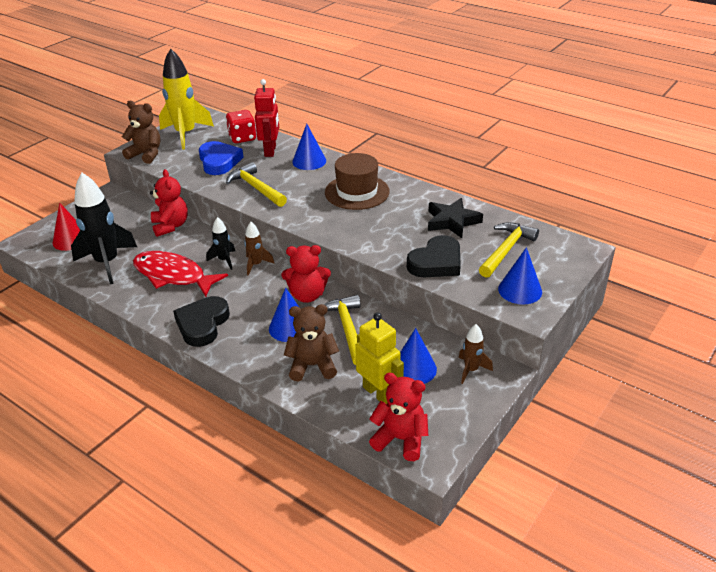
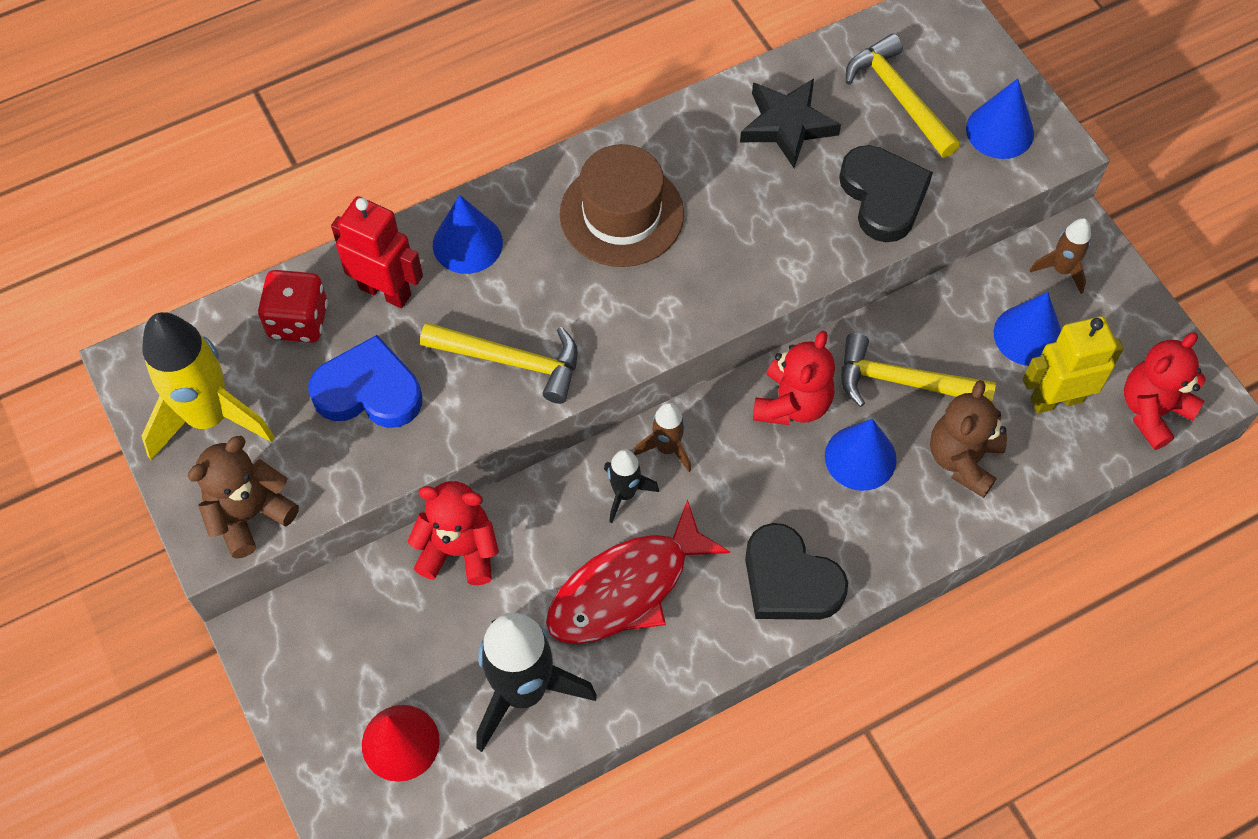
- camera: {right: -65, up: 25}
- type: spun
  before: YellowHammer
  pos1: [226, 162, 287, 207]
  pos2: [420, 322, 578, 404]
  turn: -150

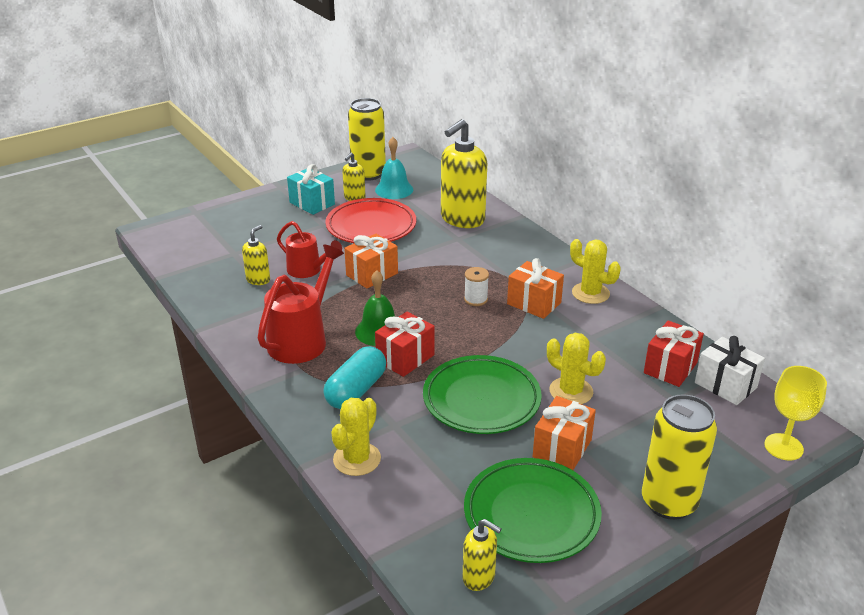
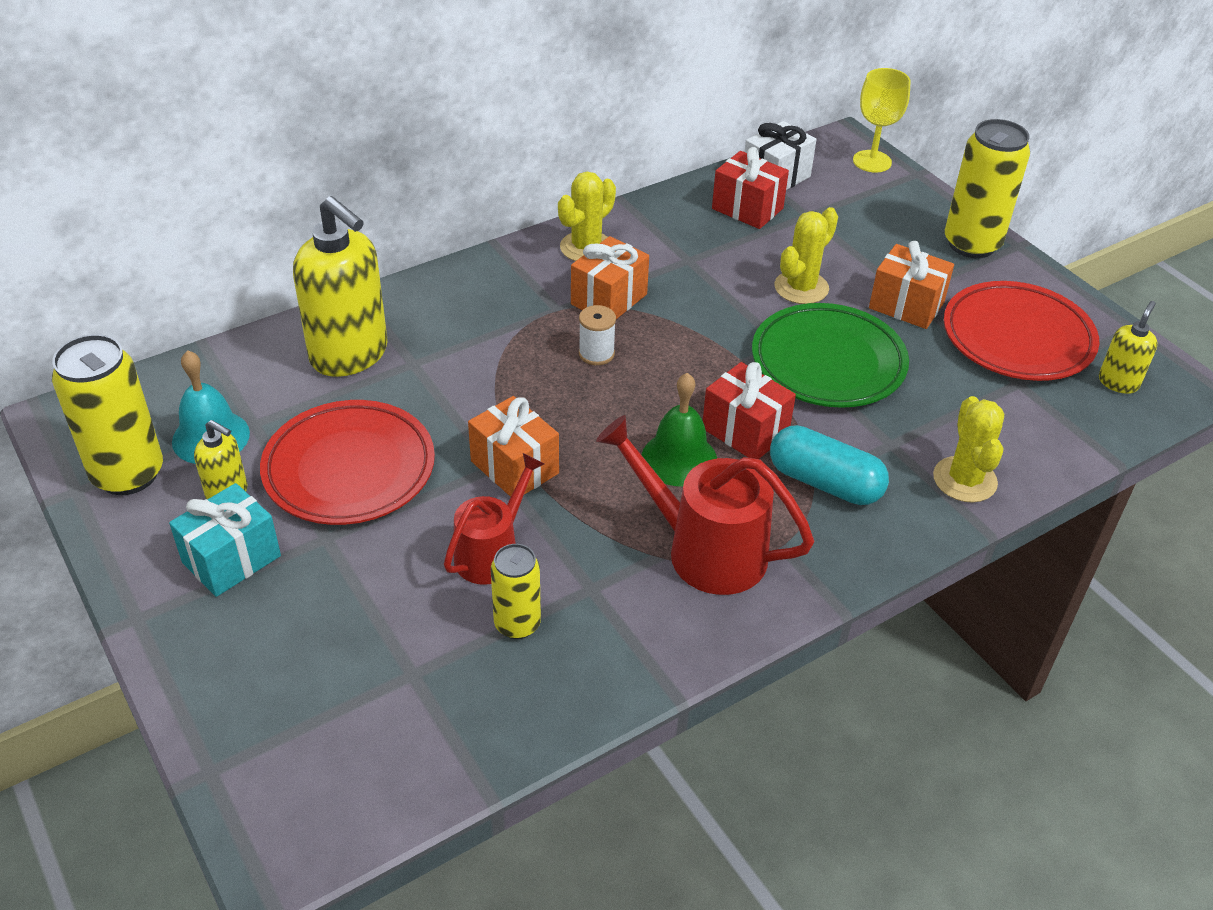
- camera: {right: -90, up: 10}
- type: exchanged
  before: YellowSoapDispenser
  after: YellowCan
  pos1: [242, 225, 270, 285]
  pos2: [491, 544, 541, 639]
- type: spun
  before: YellowCactus
  pos1: [331, 398, 381, 476]
  pos2: [933, 396, 1004, 503]
  turn: 60
- type: colour
  before: GreenPlate
  after: RedPlate
  pos1: [464, 458, 602, 563]
  pos2: [944, 281, 1099, 381]

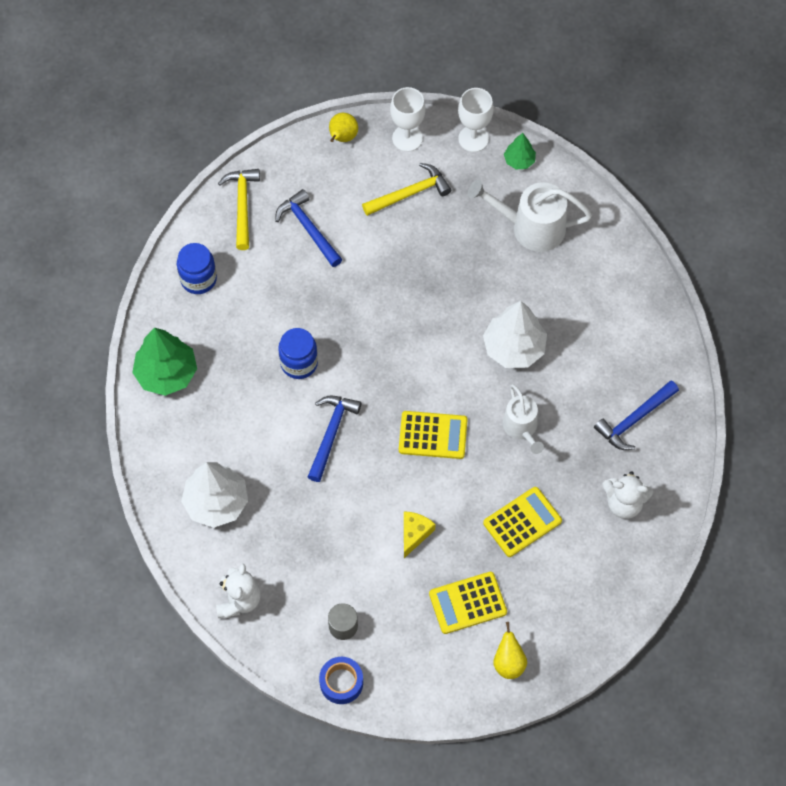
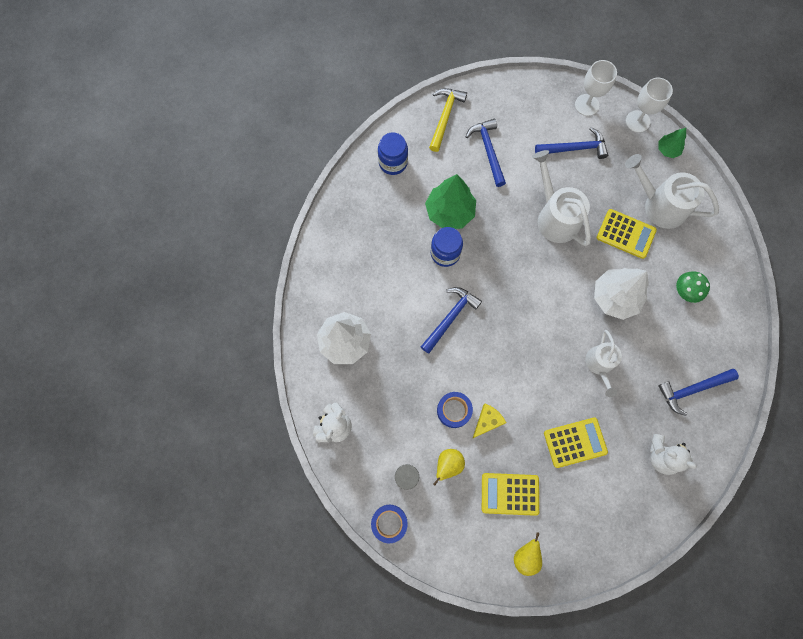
- camera: {right: 20, up: 10}
- type: relocated
  before: GreenTree
  pos1: [132, 327, 197, 396]
  pos2: [425, 174, 476, 229]
- type: relocated
  before: YellowPear
  pos1: [329, 113, 358, 142]
  pos2: [433, 449, 465, 486]
- type: colour
  before: YellowHammer
  after: BlueHammer
  pos1: [362, 163, 451, 216]
  pos2: [535, 127, 608, 159]
- type: relocated
  before: YellowCalculator
  pos1: [399, 411, 468, 459]
  pos2: [597, 209, 657, 259]
- type: appeared
  after: BlueTape
  pos2: [437, 392, 473, 428]
- type: appeared
  after: WhiteWateringCan
  pos2: [532, 150, 591, 246]
- type: appeared
  after: GreenMushroom
  pos2: [676, 271, 710, 303]

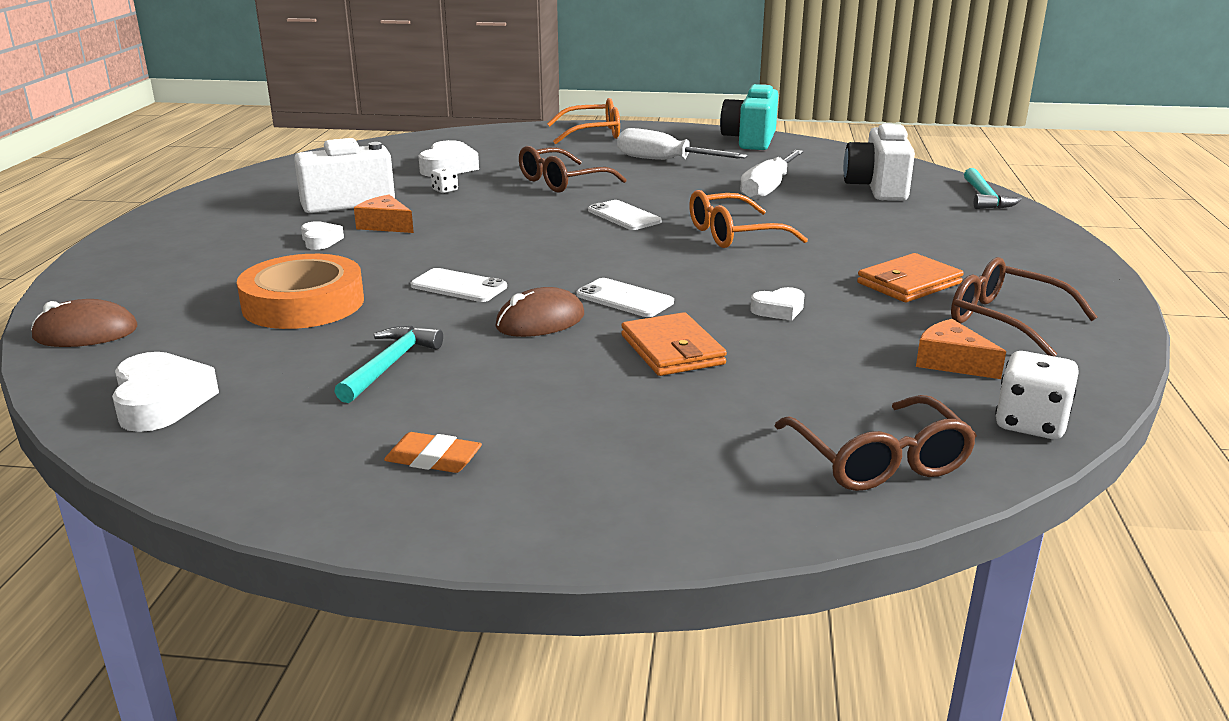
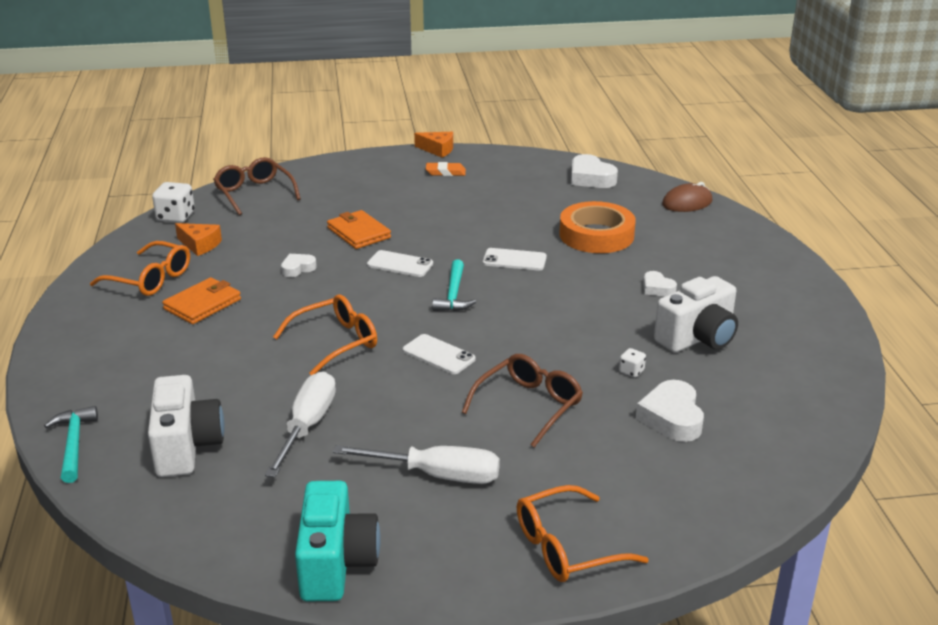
- camera: {right: 165, up: 5}
- type: relocated
  before: TurquoiseHammer
  pos1: [334, 326, 443, 403]
  pos2: [432, 260, 476, 311]
- type: relocated
  before: OrangeCheese
  pos1: [354, 195, 414, 233]
  pos2: [414, 132, 453, 157]
- type: missing
  before: BrownMouse
  pos1: [495, 287, 584, 337]
- type: colour
  before: BrownGlasses
  after: OrangeGlasses
  pos1: [951, 257, 1097, 357]
  pos2: [90, 241, 190, 296]

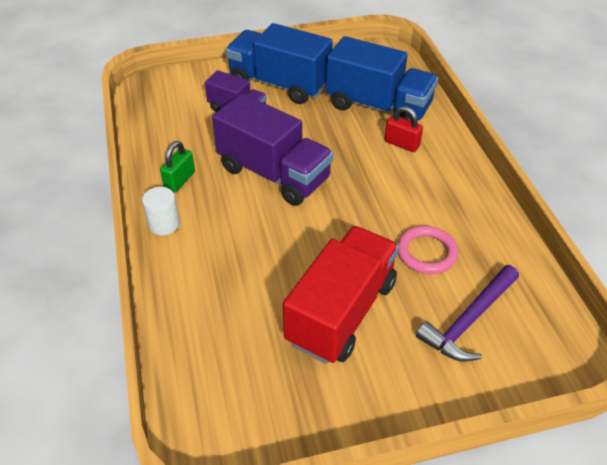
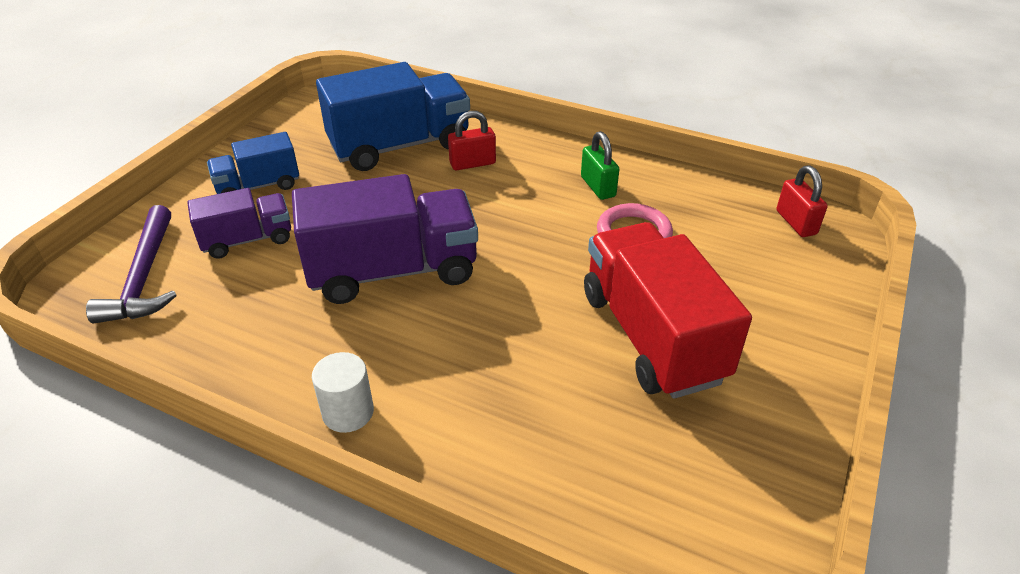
- camera: {right: -50, up: -5}
- type: relocated
  before: GreenPadlock
  pos1: [160, 141, 195, 192]
  pos2: [581, 131, 619, 200]
- type: size
  before: BlueTruck
  pos1: [226, 23, 333, 104]
  pos2: [207, 132, 299, 194]
  scale: 0.56
- type: relocated
  before: PurpleHammer
  pos1: [416, 265, 519, 362]
  pos2: [86, 205, 177, 324]
- type: appeared
  after: RedPadlock
  pos2: [777, 166, 827, 237]

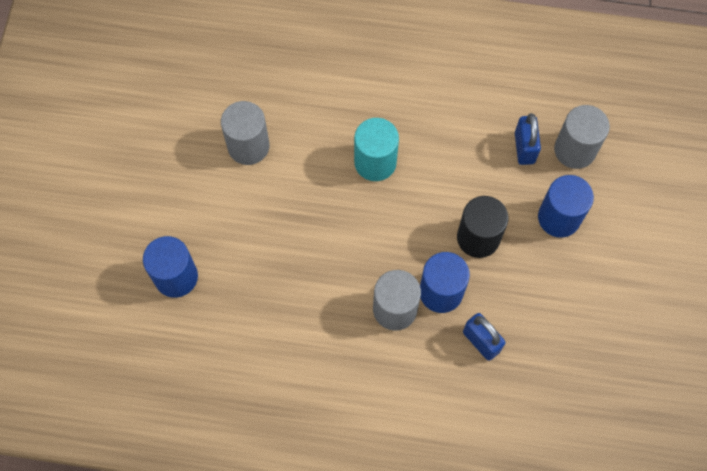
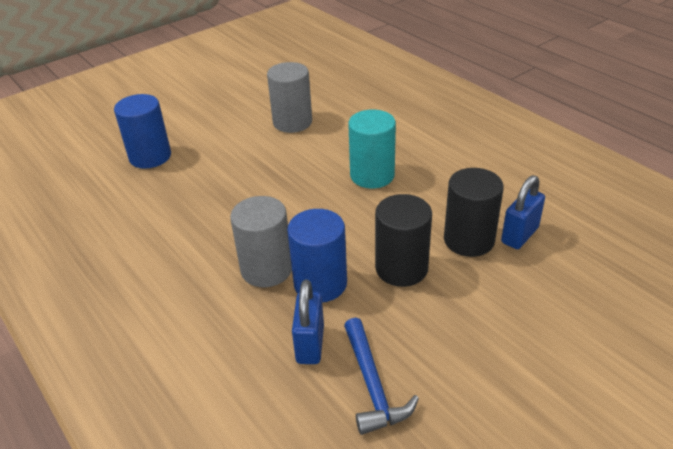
- camera: {right: 45, up: -30}
- type: missing
  before: BlueCylinder
  pos1: [538, 175, 594, 238]
- type: missing
  before: GreyCylinder
  pos1: [554, 105, 610, 169]
- type: appeared
  after: BlueHammer
  pos2: [344, 318, 419, 435]
- type: appeared
  after: BlackCylinder
  pos2: [444, 168, 504, 257]

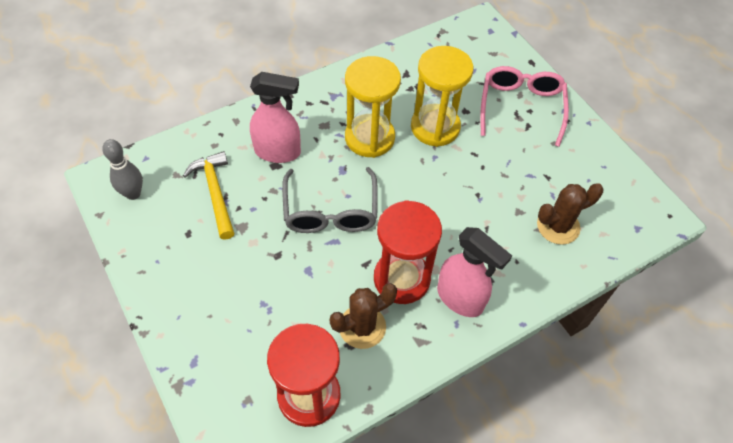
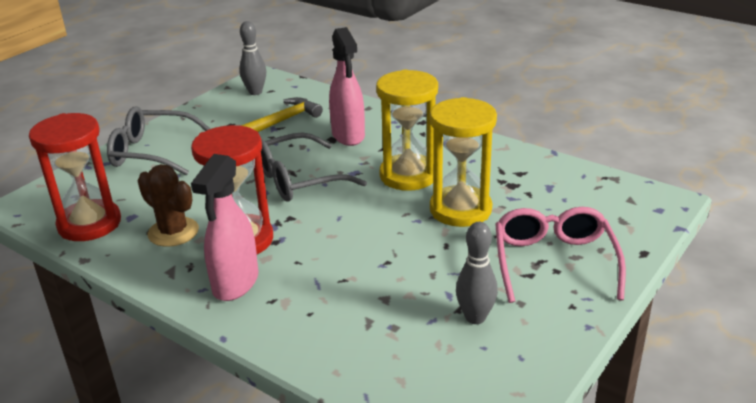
- camera: {right: 70, up: -25}
- type: spun
  before: PinkGlasses
  pos1: [480, 66, 569, 147]
  pos2: [495, 207, 626, 303]
  turn: -75
- type: missing
  before: BrownCactus
  pos1: [537, 183, 604, 245]
- type: appeared
  after: GreyGlasses
  pos2: [107, 106, 211, 175]
- type: appeared
  after: GreyBowlingPin
  pos2: [456, 222, 498, 324]

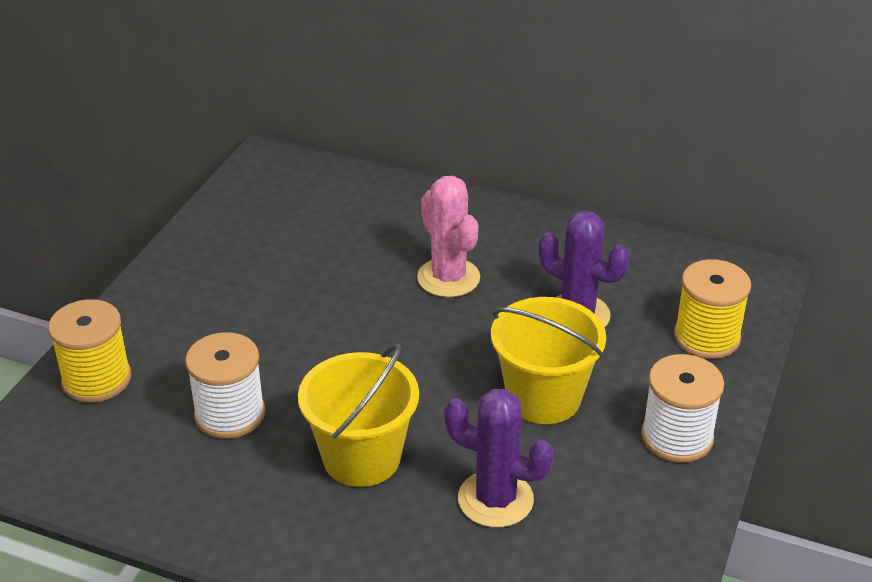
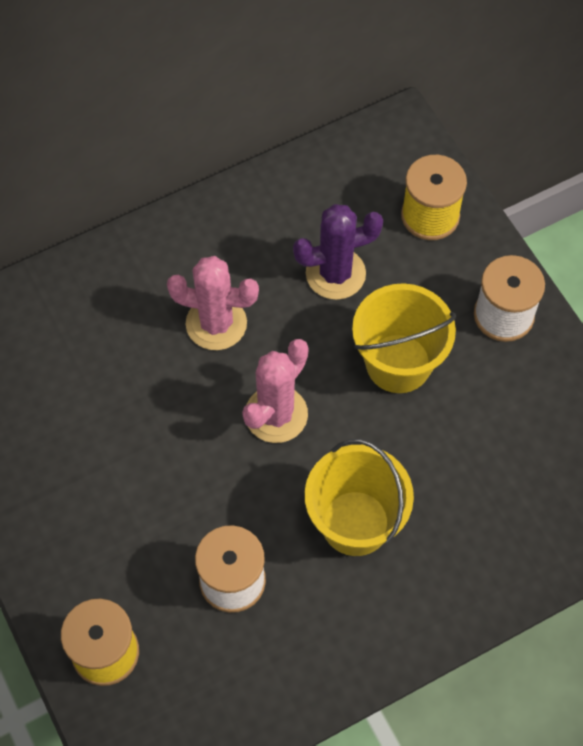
- camera: {right: -50, up: 25}
- type: missing
  before: PurpleCactus
  pos1: [444, 389, 554, 528]
- type: appeared
  after: PinkCactus
  pos2: [242, 339, 308, 443]

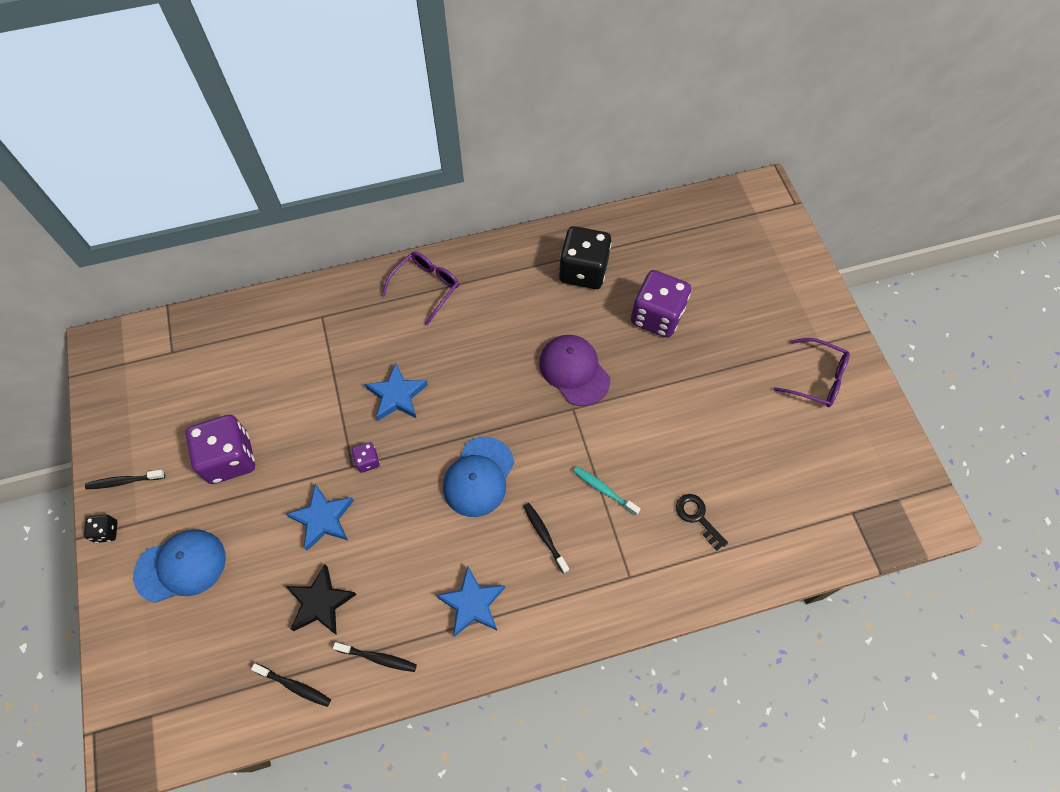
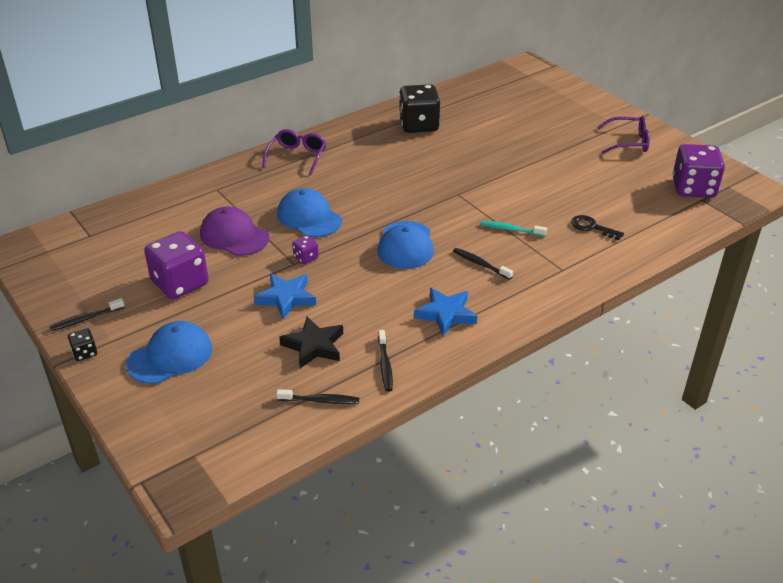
- camera: {right: -20, up: -25}
- type: spun
  before: BlackToothbrush
  pos1: [333, 642, 417, 672]
  pos2: [378, 330, 393, 392]
  turn: 90
- type: exchanged
  before: BlueStar
  after: BlueCap
  pos1: [365, 363, 428, 421]
  pos2: [277, 188, 342, 237]
- type: relocated
  before: PurpleCap
  pos1: [539, 335, 610, 406]
  pos2: [200, 207, 269, 256]
- type: relocated
  before: PurpleDice
  pos1: [631, 270, 691, 338]
  pos2: [673, 144, 725, 198]

